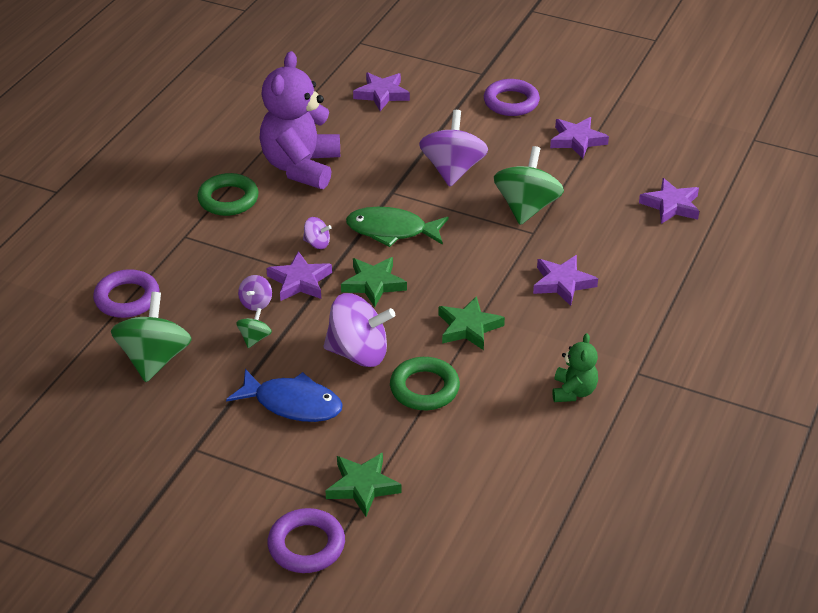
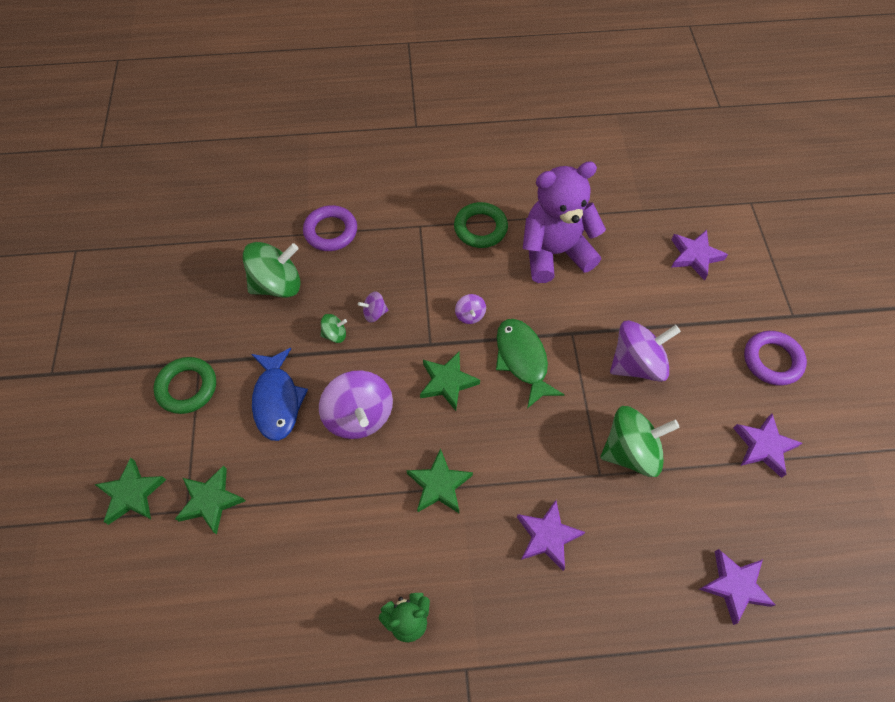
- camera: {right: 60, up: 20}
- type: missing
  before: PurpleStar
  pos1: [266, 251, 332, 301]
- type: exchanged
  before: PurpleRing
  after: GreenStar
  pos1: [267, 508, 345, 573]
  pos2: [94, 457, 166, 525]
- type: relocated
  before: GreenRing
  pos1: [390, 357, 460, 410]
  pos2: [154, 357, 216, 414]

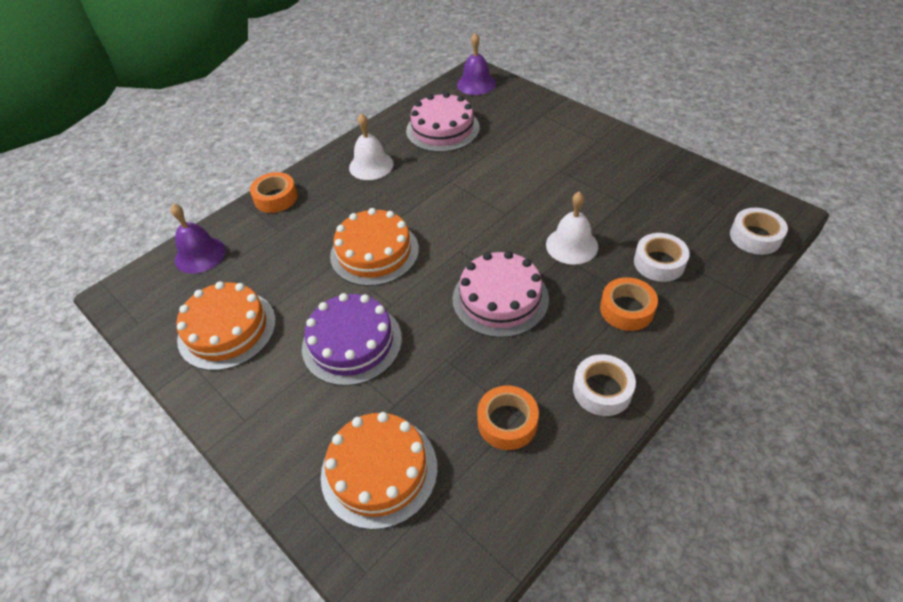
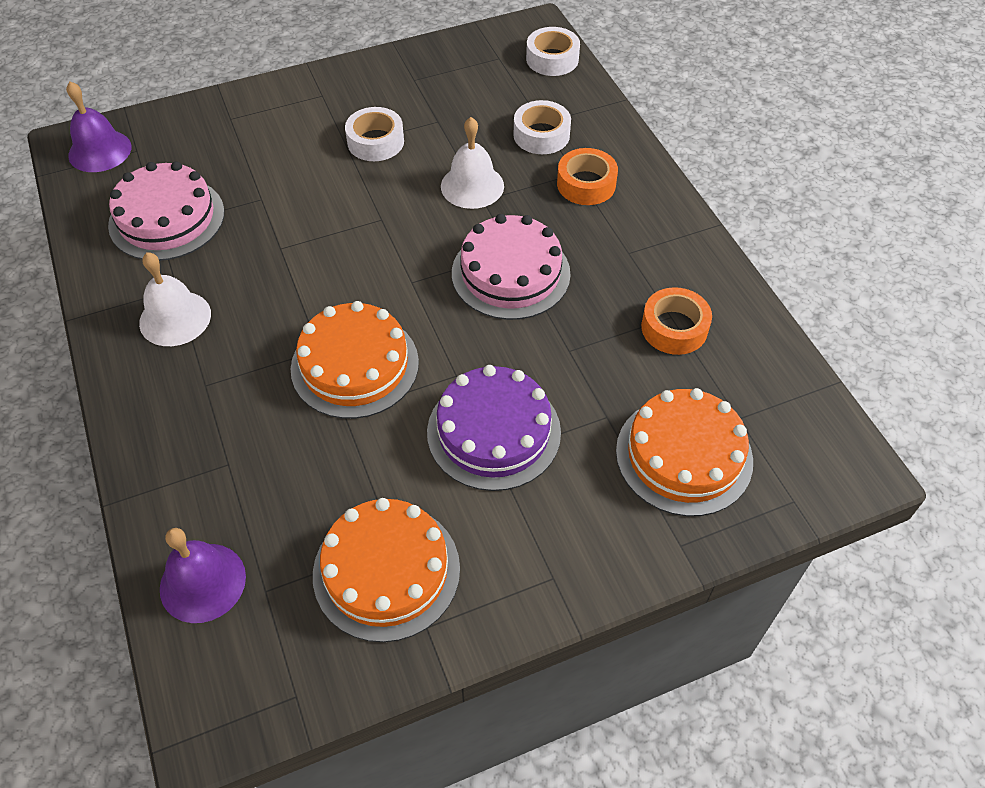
- camera: {right: -70, up: 5}
- type: missing
  before: OrangeTape
  pos1: [250, 172, 298, 213]
- type: relocated
  before: WhiteTape
  pos1: [573, 354, 636, 416]
  pos2: [345, 107, 404, 161]

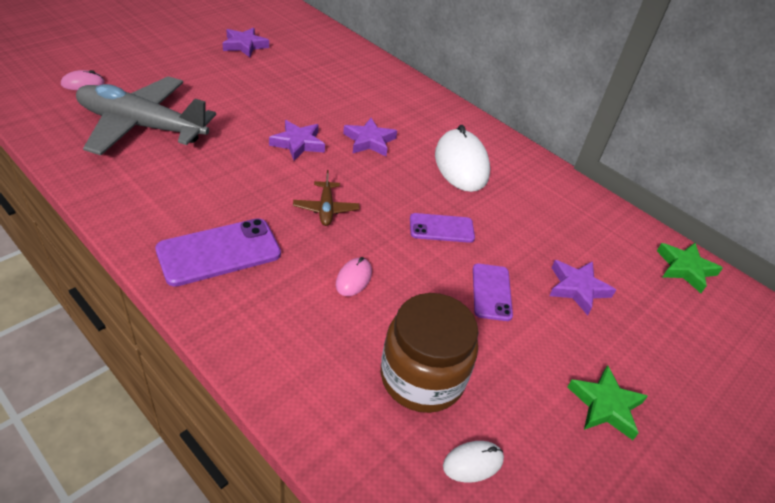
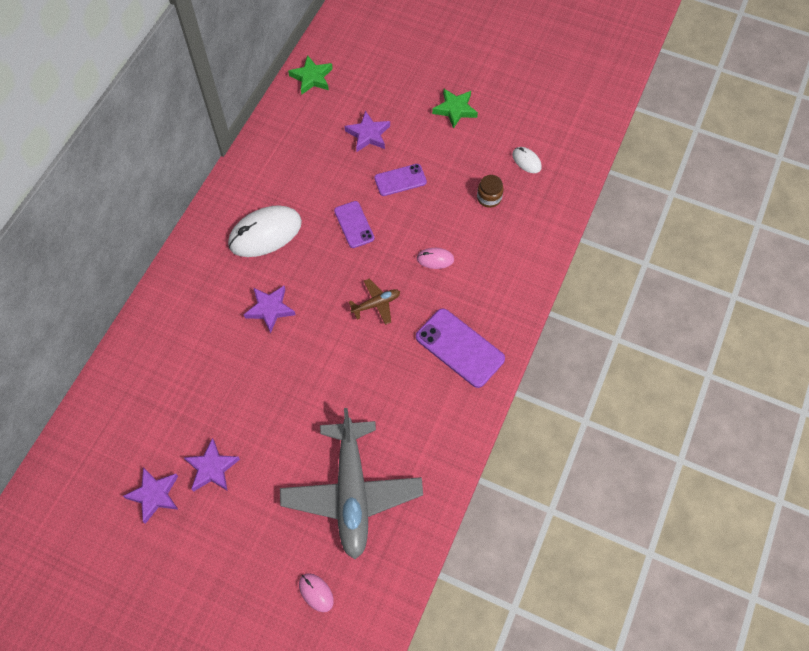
- camera: {right: -105, up: 20}
- type: relocated
  before: PurpleStar
  pos1: [269, 120, 325, 161]
  pos2: [184, 438, 240, 492]
- type: size
  before: BrownJar
  pos1: [381, 293, 478, 413]
  pos2: [477, 175, 503, 208]
  scale: 0.47

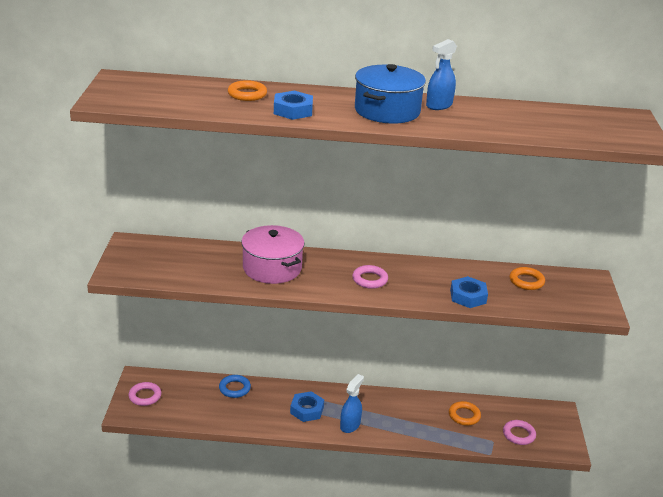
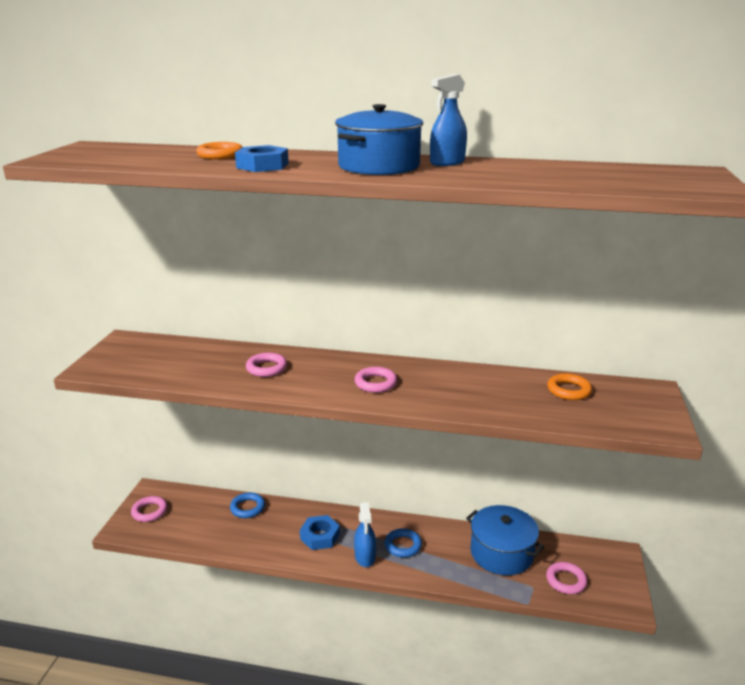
- camera: {right: 10, up: -5}
- type: exchanged
  before: PinkPot
  after: PinkRing
  pos1: [241, 225, 305, 284]
  pos2: [246, 353, 287, 377]
- type: spun
  before: BlueSprayBottle
  pos1: [340, 374, 364, 433]
  pos2: [354, 502, 376, 567]
  turn: 135
- type: exchanged
  before: OrangeRing
  after: BluePot
  pos1: [449, 401, 481, 426]
  pos2: [466, 505, 544, 576]
- type: missing
  before: BlueNut
  pos1: [450, 276, 488, 308]
- type: appeared
  after: BlueRing
  pos2: [385, 528, 422, 557]

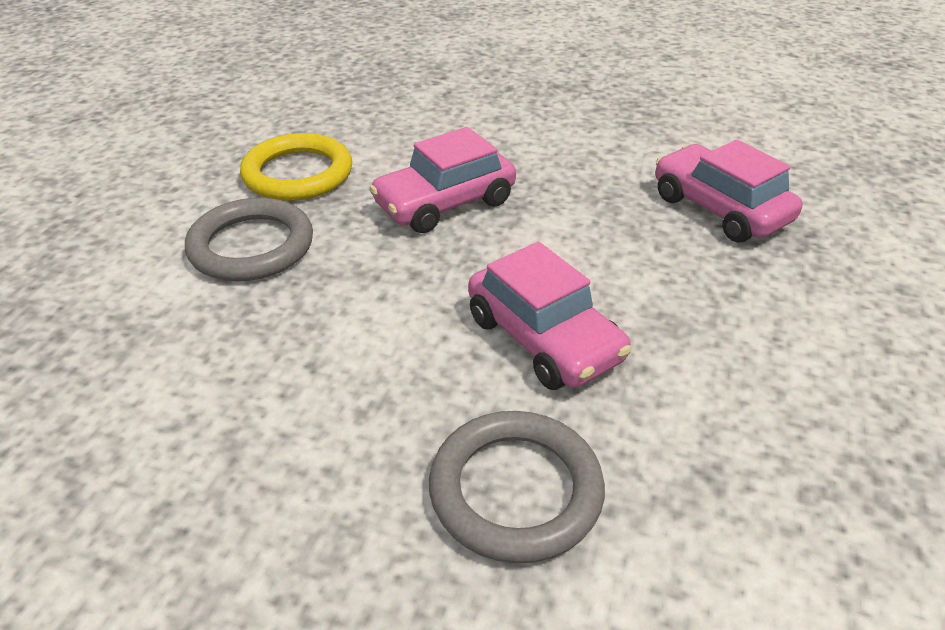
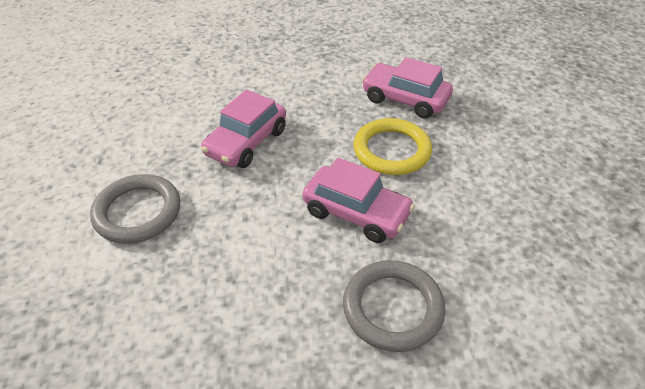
- camera: {right: -25, up: 5}
- type: relocated
  before: YellowRing
  pos1: [240, 133, 352, 201]
  pos2: [353, 118, 432, 175]

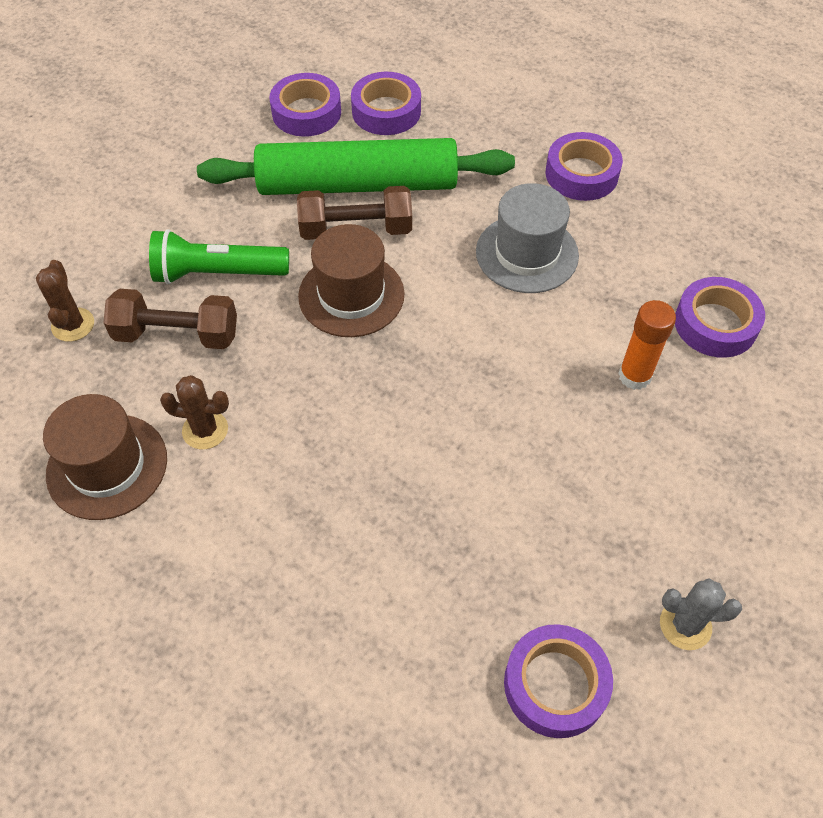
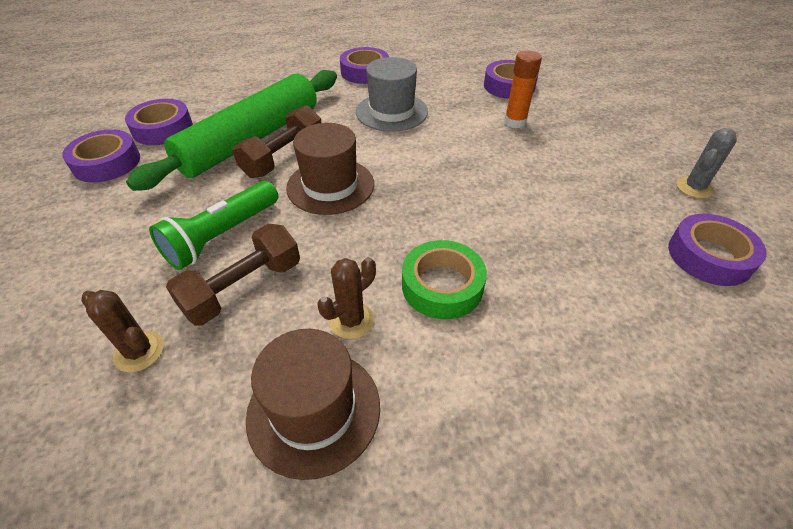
- camera: {right: -50, up: -10}
- type: relocated
  before: PurpleTape
  pos1: [351, 72, 421, 135]
  pos2: [62, 129, 140, 182]
- type: appeared
  after: GreenTape
  pos2: [402, 240, 487, 319]

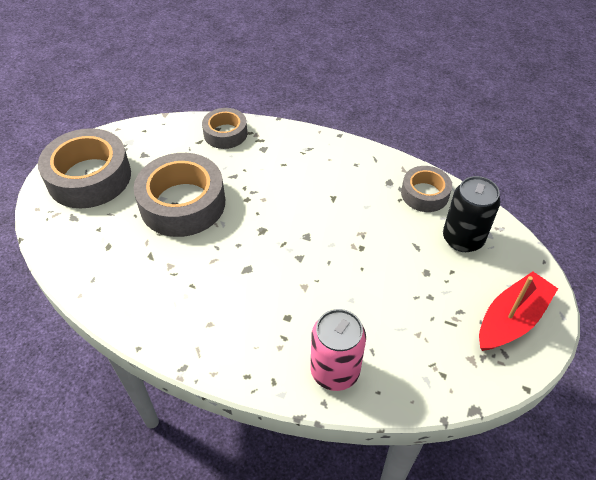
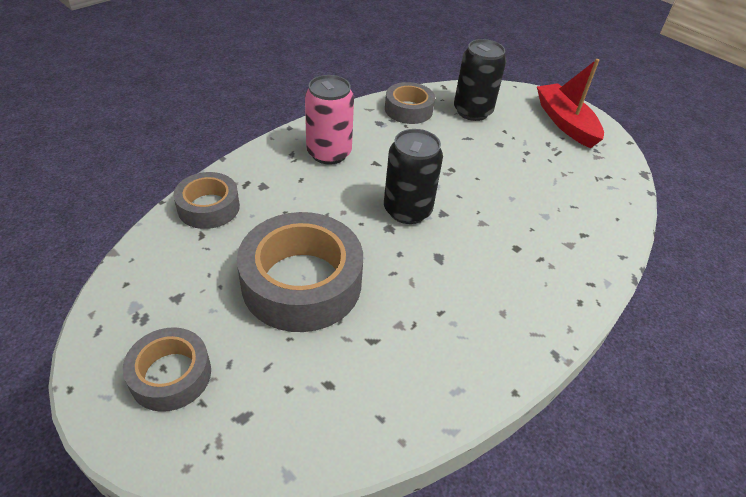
- camera: {right: -70, up: -5}
- type: size
  before: GreyTape
  pos1: [38, 128, 131, 208]
  pos2: [123, 327, 211, 412]
  scale: 0.57
- type: relocated
  before: PinkCan
  pos1: [310, 309, 366, 391]
  pos2: [305, 75, 354, 165]
- type: appeared
  after: BlackCan
  pos2: [384, 129, 443, 224]

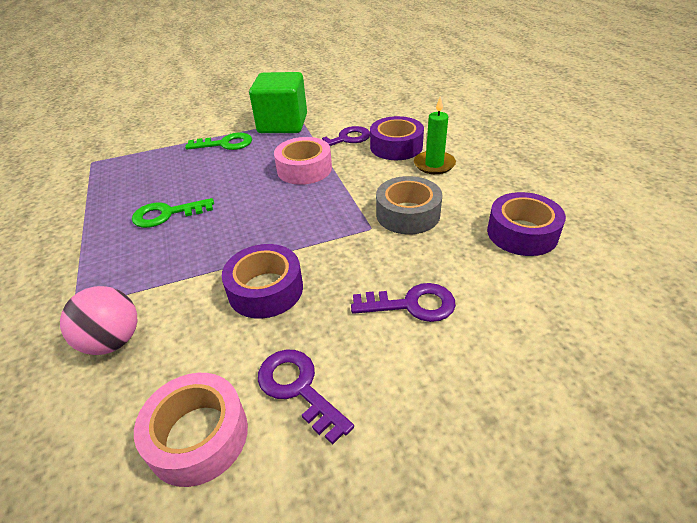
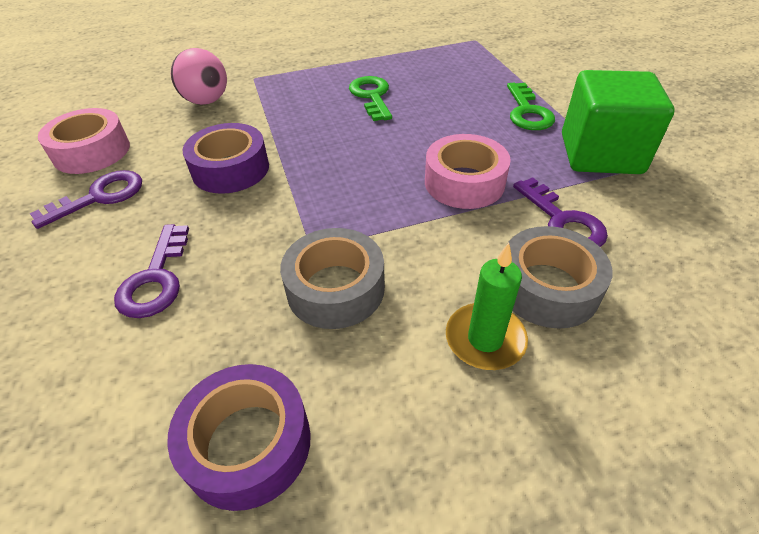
- camera: {right: 90, up: 5}
- type: colour
  before: PurpleTape
  after: GreyTape
  pos1: [370, 116, 424, 160]
  pos2: [508, 226, 613, 329]

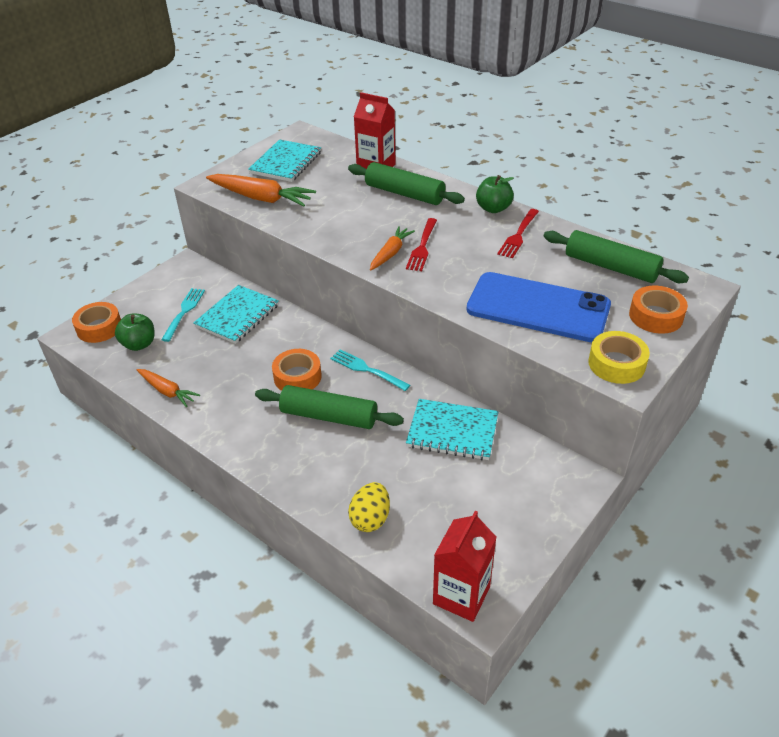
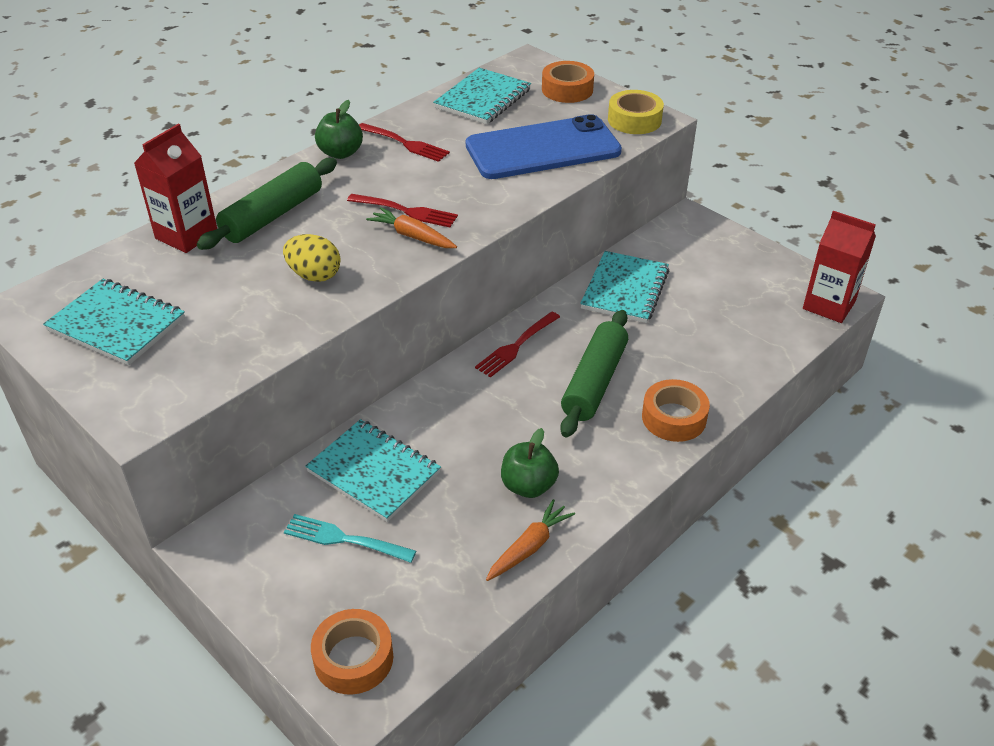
- camera: {right: -85, up: 0}
- type: relocated
  before: GreenApple
  pos1: [115, 314, 155, 351]
  pos2: [501, 428, 559, 498]
- type: missing
  before: OrangeCarrot
  pos1: [206, 174, 316, 207]
- type: relocated
  before: OrangeTape
  pos1: [272, 349, 322, 391]
  pos2: [642, 379, 710, 442]
- type: colour
  before: TurquoiseFork
  after: RedFork
  pos1: [330, 349, 410, 391]
  pos2: [475, 311, 560, 377]
- type: relocated
  before: YellowEgg
  pos1: [348, 482, 390, 532]
  pos2: [283, 234, 341, 282]
- type: spun
  before: BluePhone
  pos1: [466, 272, 611, 342]
  pos2: [466, 114, 622, 179]
  turn: 45
- type: exchanged
  before: GreenRollingPin
  after: TurquoiseNotebook
  pos1: [544, 230, 689, 283]
  pos2: [433, 68, 531, 124]

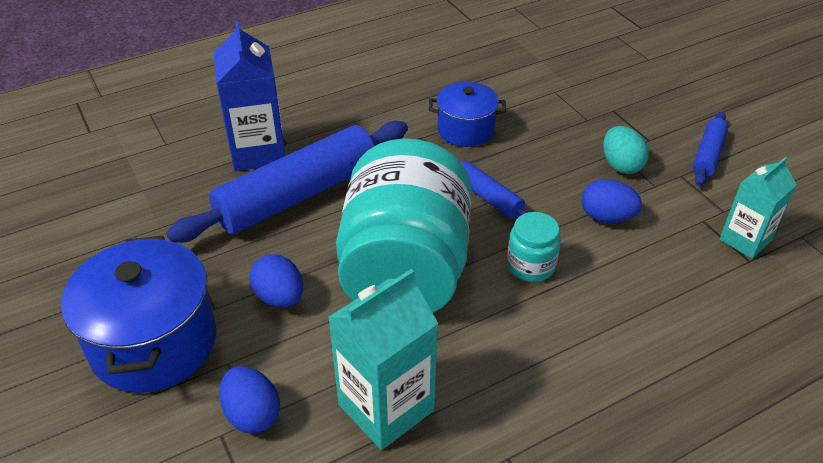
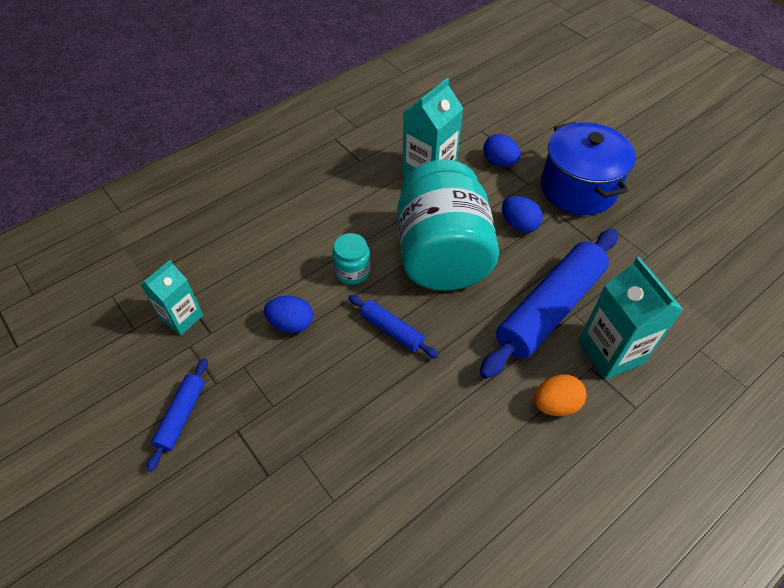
- camera: {right: 170, up: 10}
- type: colour
  before: BlueCarton
  after: TurquoiseCarton
  pos1: [214, 21, 286, 171]
  pos2: [578, 257, 683, 380]
- type: missing
  before: BluePot
  pos1: [429, 82, 506, 147]
- type: missing
  before: TurquoiseEgg
  pos1: [603, 126, 649, 174]
- type: appeared
  after: OrangeEgg
  pos2: [534, 375, 587, 416]

